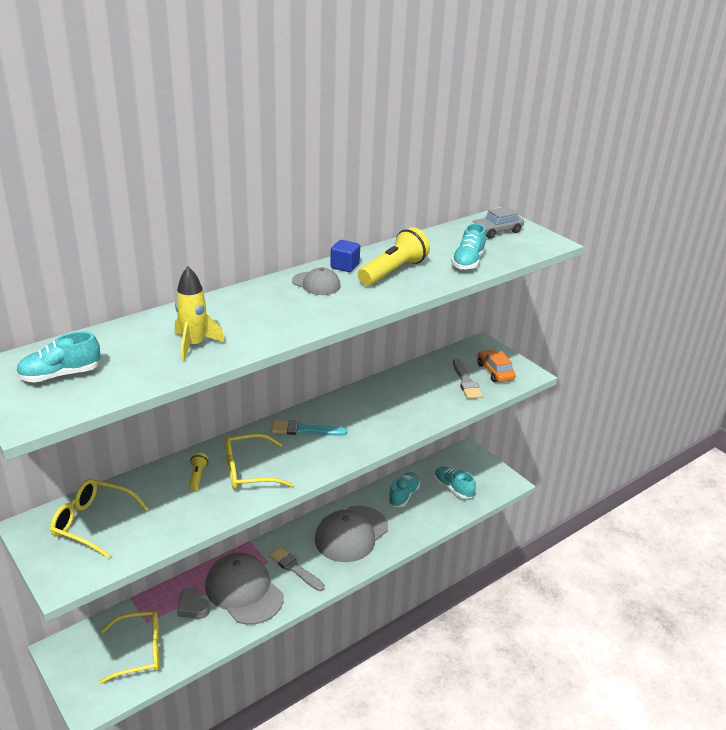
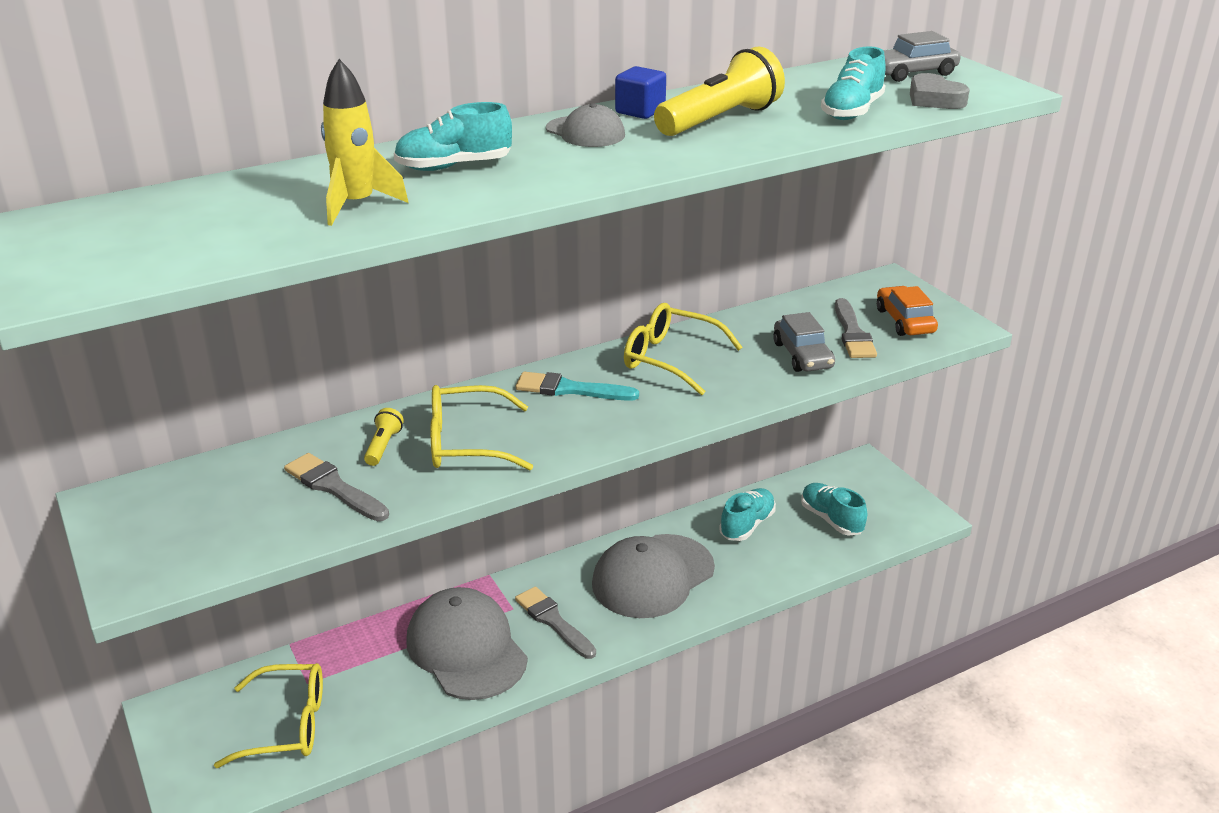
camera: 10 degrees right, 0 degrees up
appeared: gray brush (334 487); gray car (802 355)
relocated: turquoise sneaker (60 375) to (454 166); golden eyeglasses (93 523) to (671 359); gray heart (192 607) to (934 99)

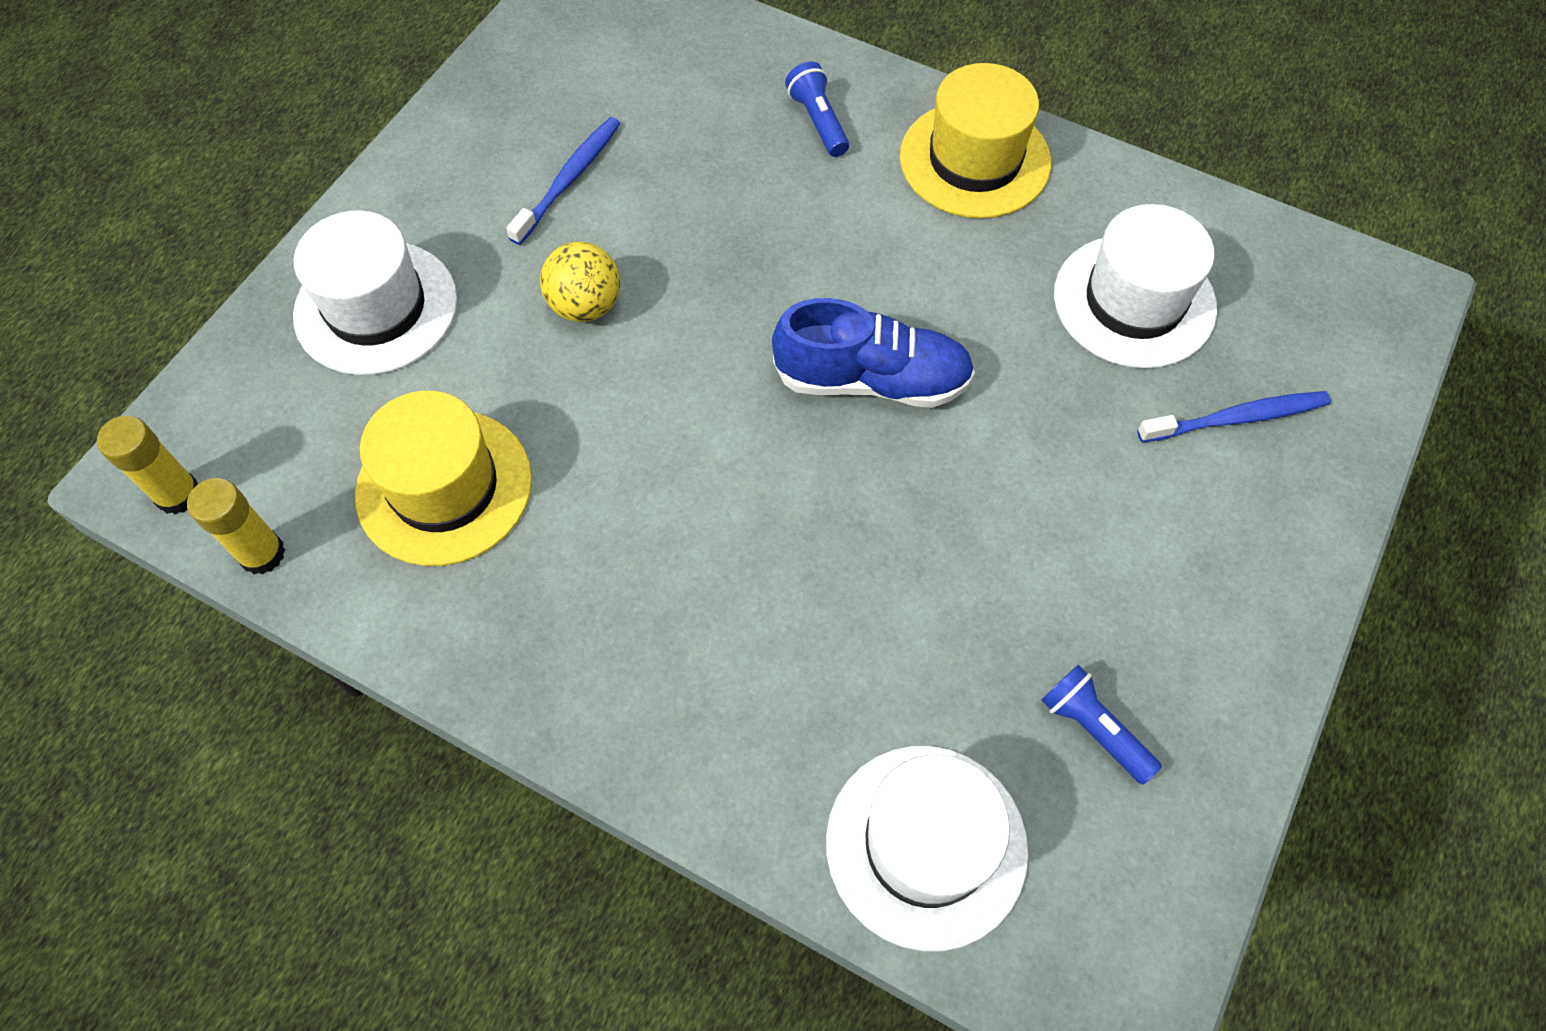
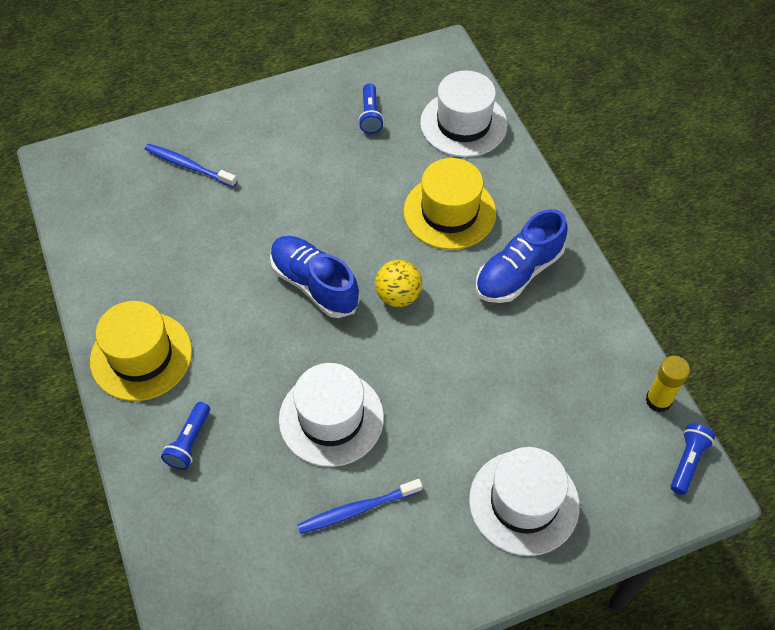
camera: 140 degrees left, 5 degrees down
appeared: royal blue sneaker (518 272)
relocated: white hat (1134 301) to (331 418); golden play ball (585 305) to (398 296); golden hat (444 487) to (449 212)
exchanged: golden glue stick (178 494) to royal blue torch (687 462)

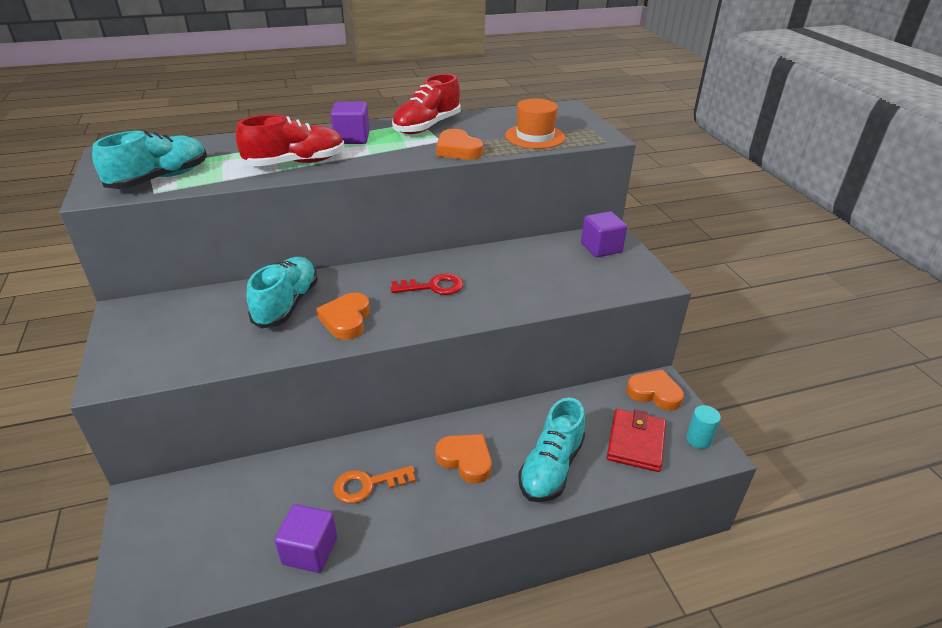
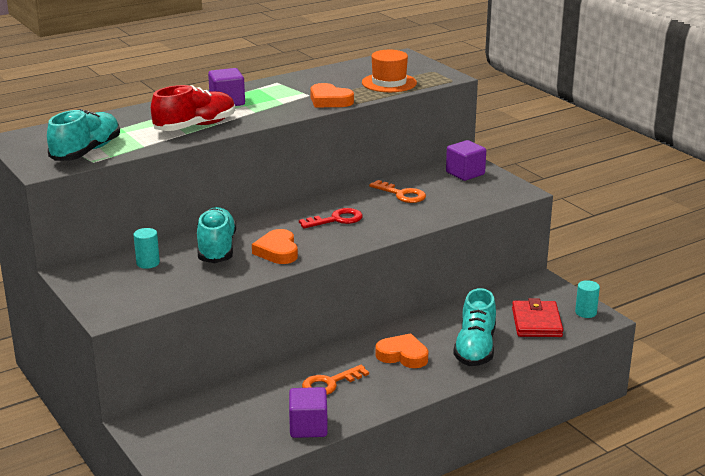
camera: 15 degrees left, 10 degrees down
missing: red sneaker (427 127); orange heart (654 393)
appeared: turquoise cylinder shape (148 263); orange key (402 194)

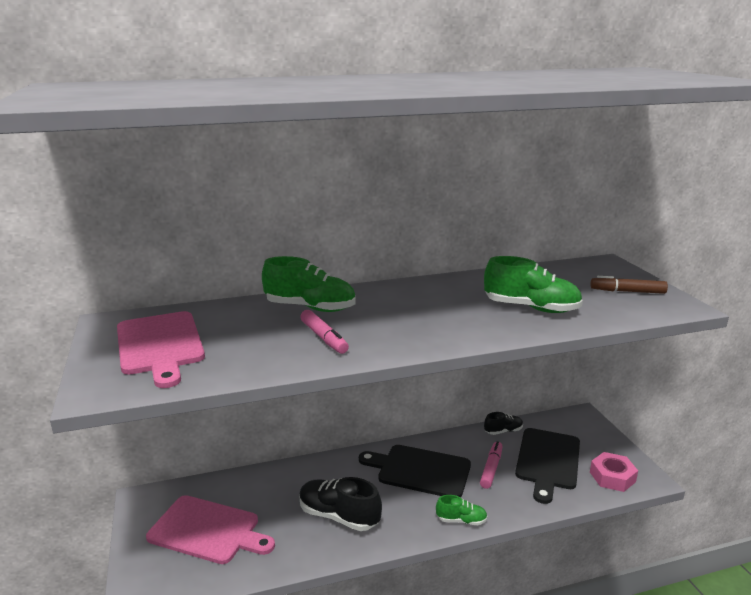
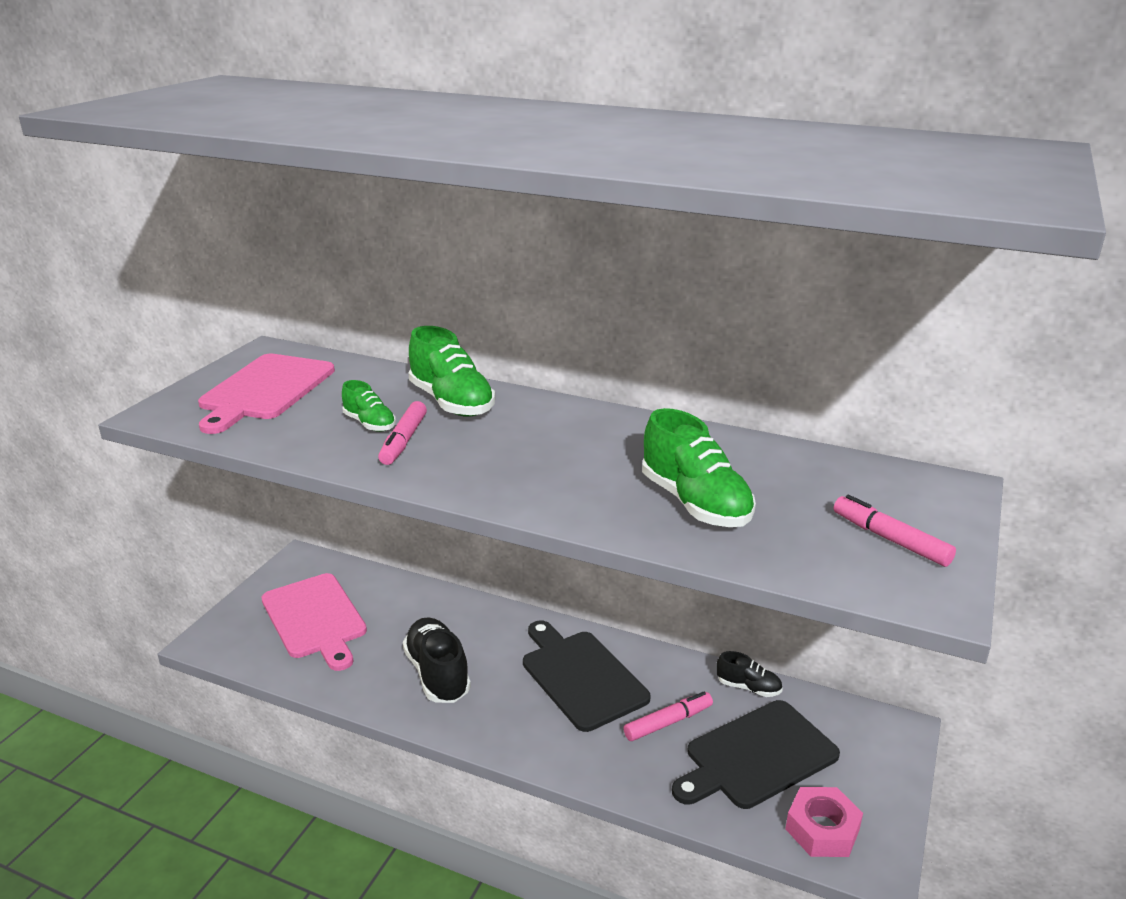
camera: 40 degrees right, 5 degrees up
relocated: emerald sneaker (461 520) to (370 424)
colour: russet felt pen (627 291) to pink felt pen (890 539)

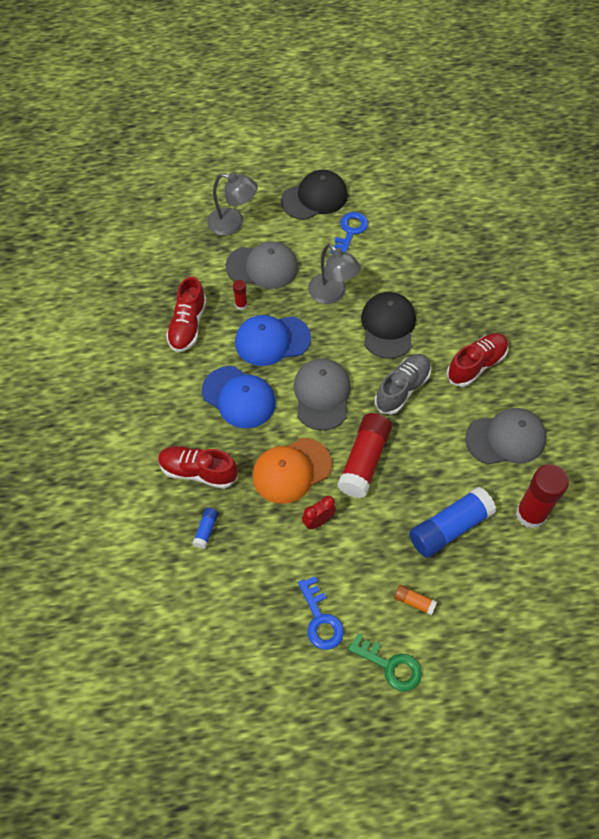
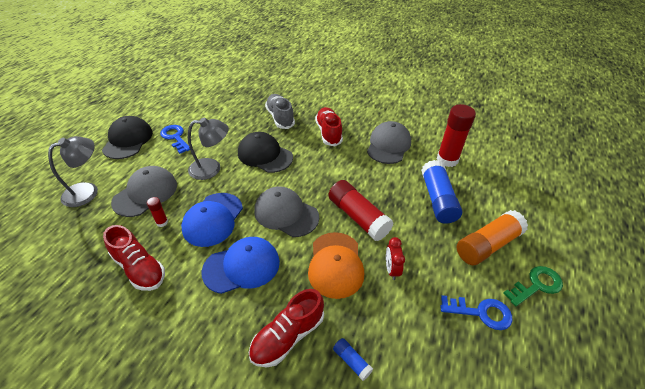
camera: 60 degrees left, 15 degrees down
relocated: gray sneaker (402 389) to (280 118)
size: orange glue stick (414 602) = (487 245) x2.20

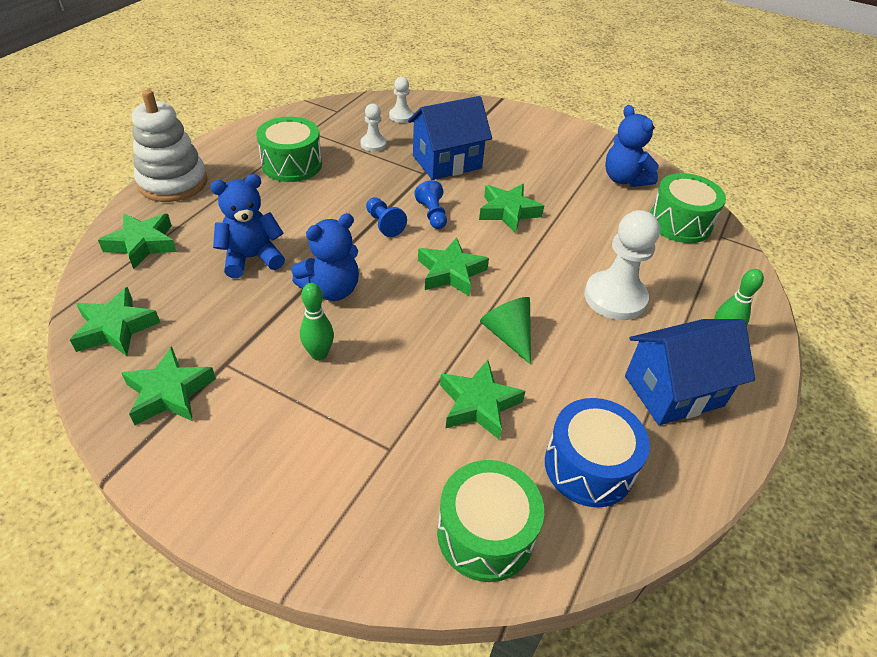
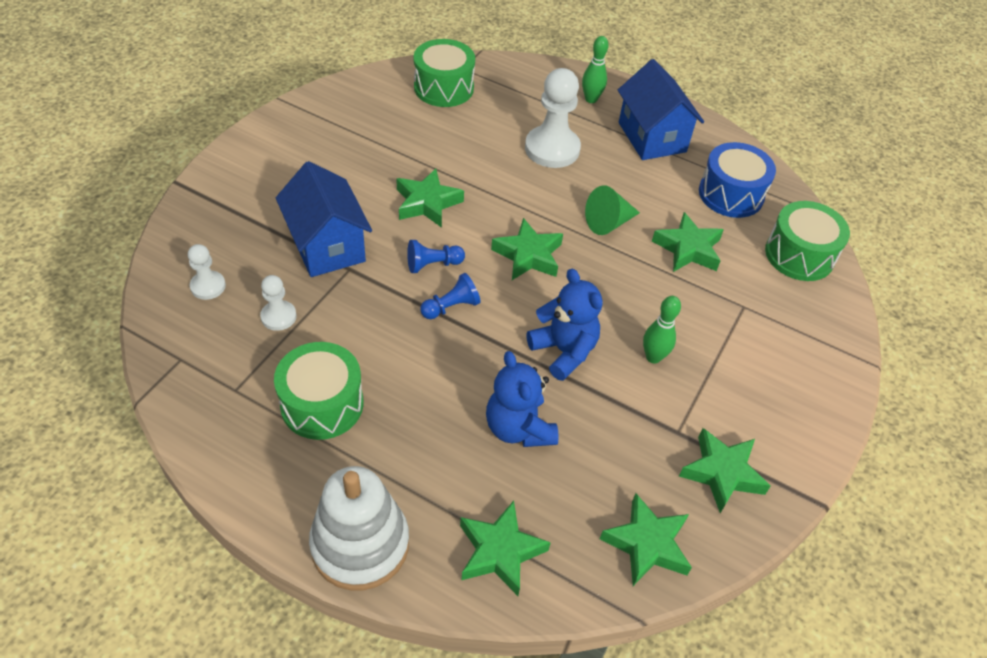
camera: 90 degrees left, 5 degrees up
missing: royal blue teddy (624 179)

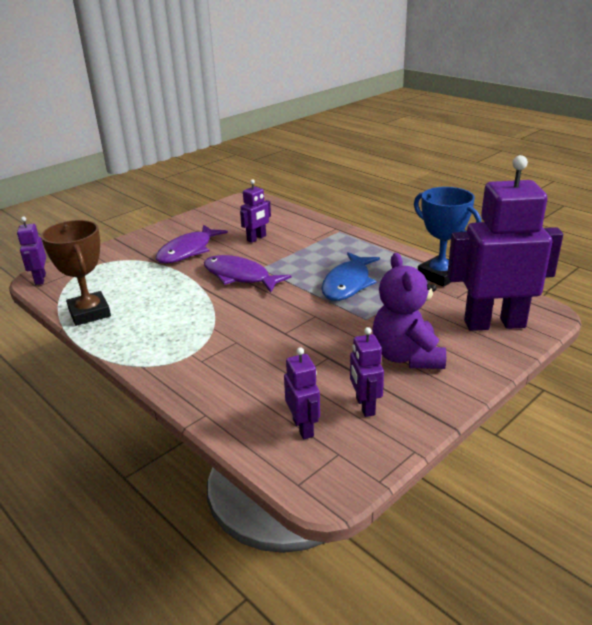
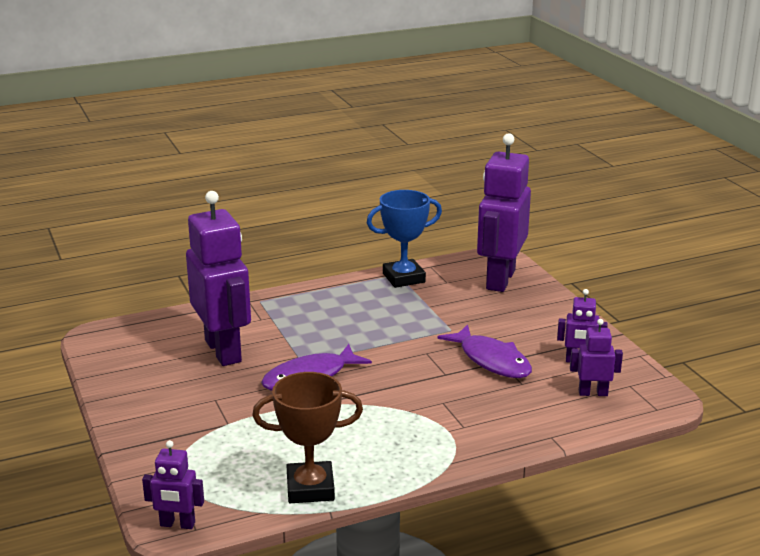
camera: 70 degrees left, 5 degrees down
missing: royal blue fish figure (348 284); purple teddy (407 356)
relocated: purple fish figure (188 251) to (491 360)
size: purple robot (256 238) = (223 351) x2.16

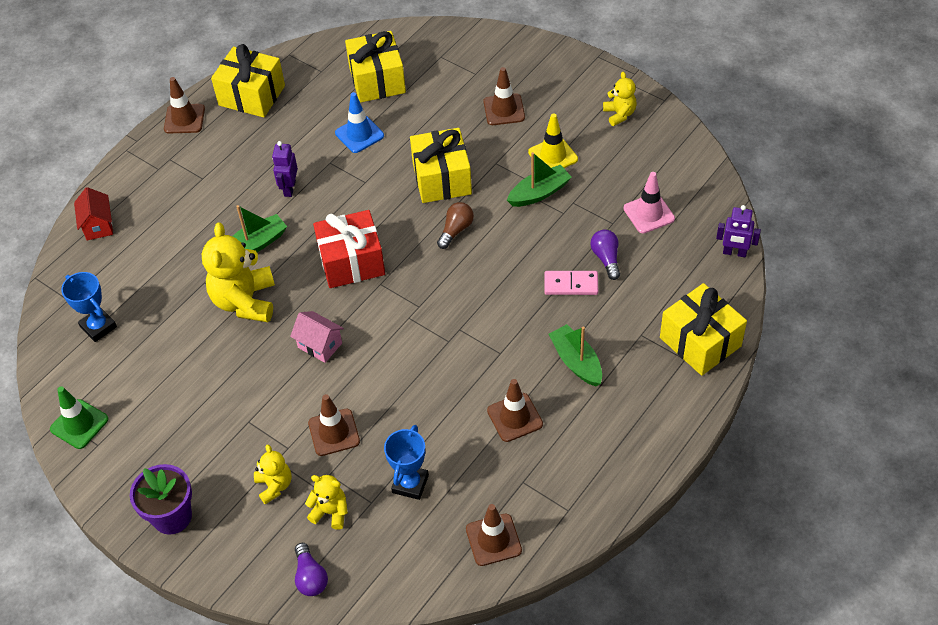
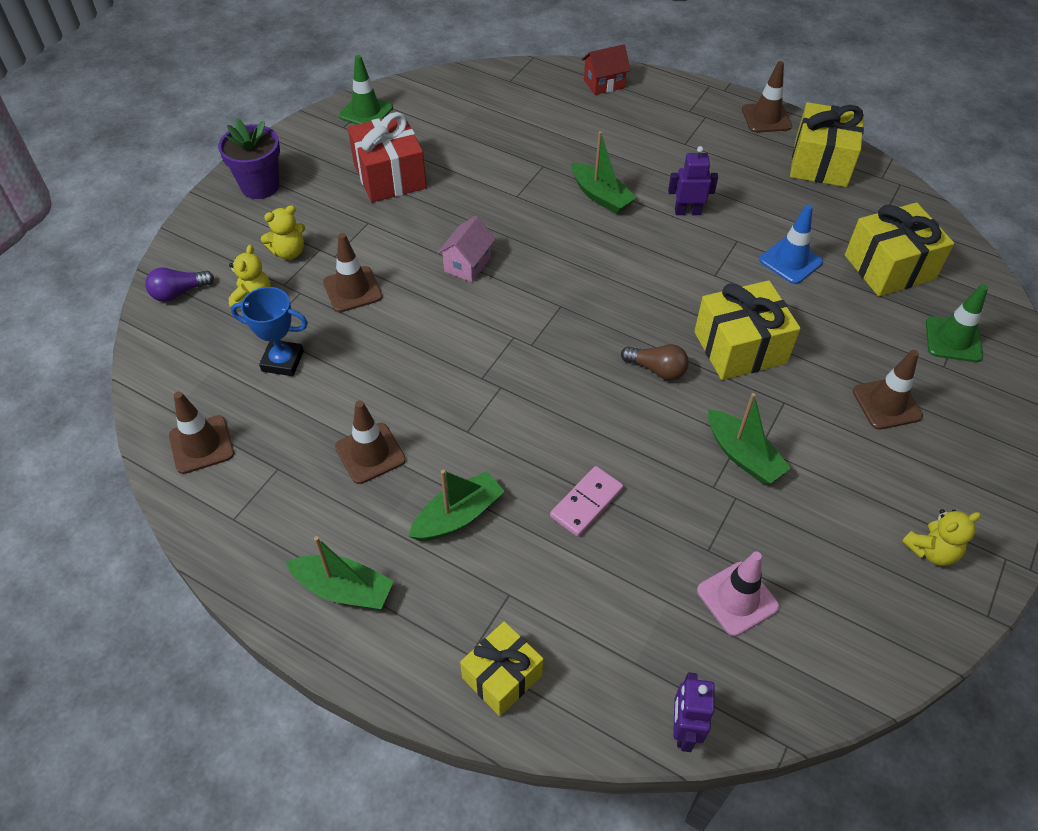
camera: 80 degrees right, 0 degrees up
missing: royal blue award cup (98 327); golden teddy (245 301); golden safety cone (553 156); purple lightbulb (606 258)
appeared: emerald boat (344 589); emerald safety cone (953 339)
relocated: red gift (351 262) to (390 176)
spun: pink domino (571 285) = (586 503) 45 degrees clockwise
size: golden gift (700 342) = (502 676) x0.65

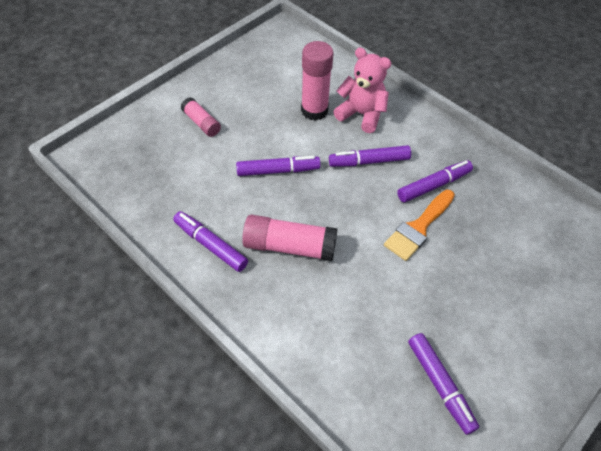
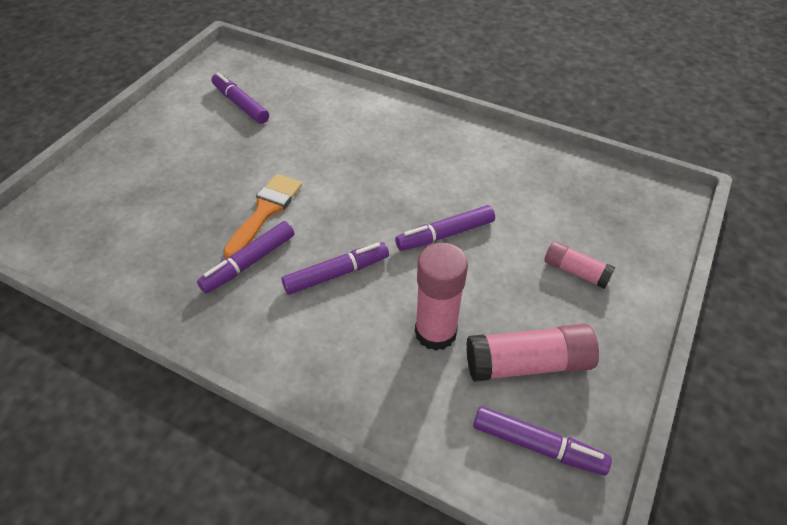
camera: 165 degrees right, 5 degrees down
missing: pink teddy (361 114)
relocated: pink glue stick (289 246) to (527 364); purple felt pen (211 245) to (537 445)

